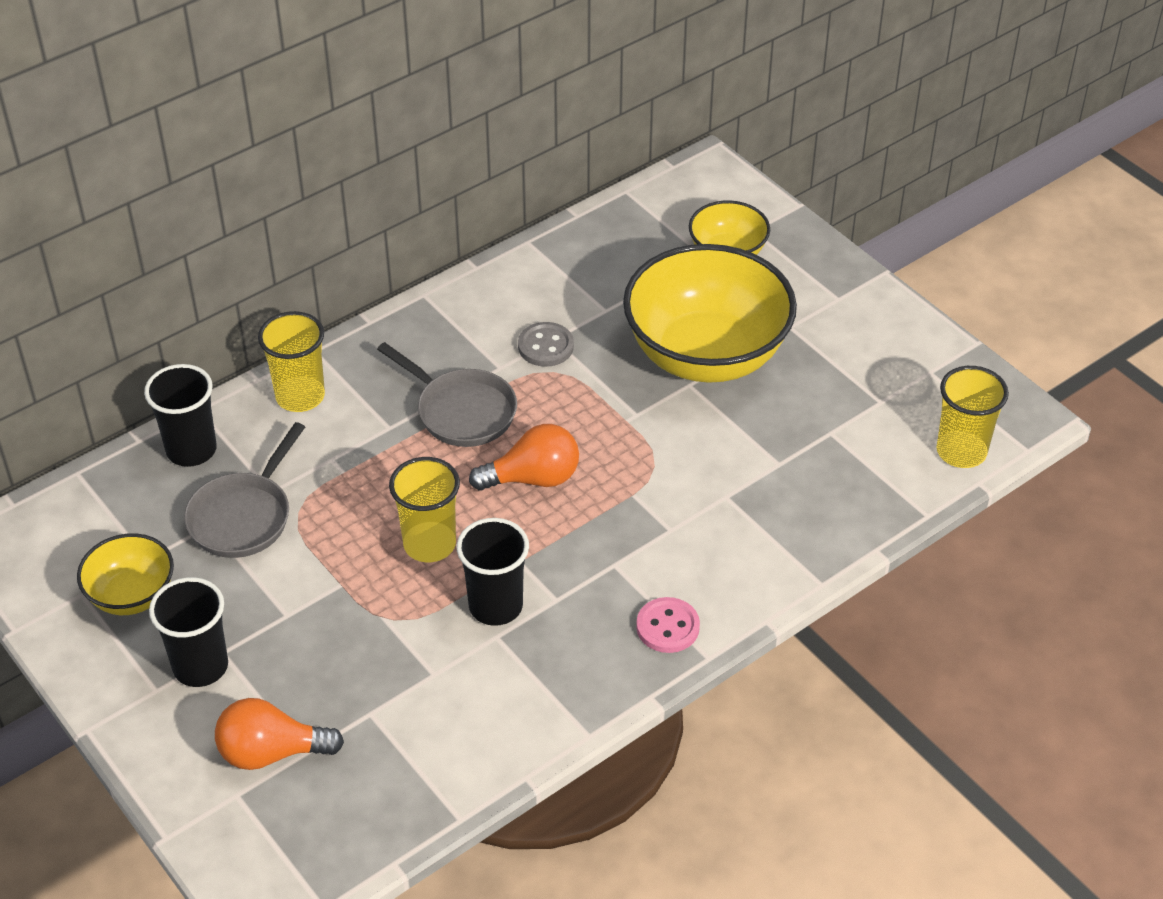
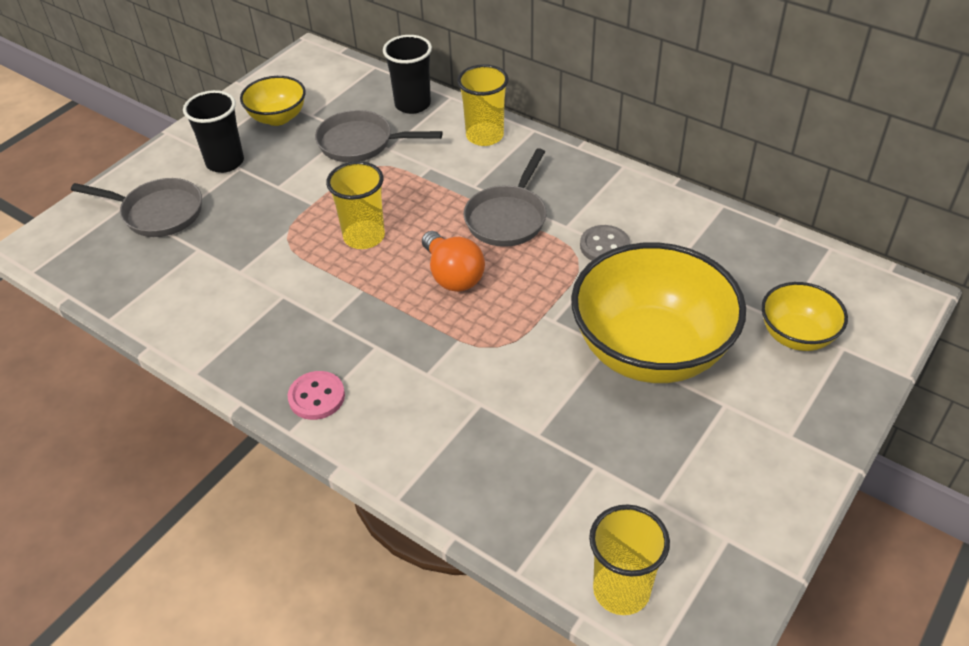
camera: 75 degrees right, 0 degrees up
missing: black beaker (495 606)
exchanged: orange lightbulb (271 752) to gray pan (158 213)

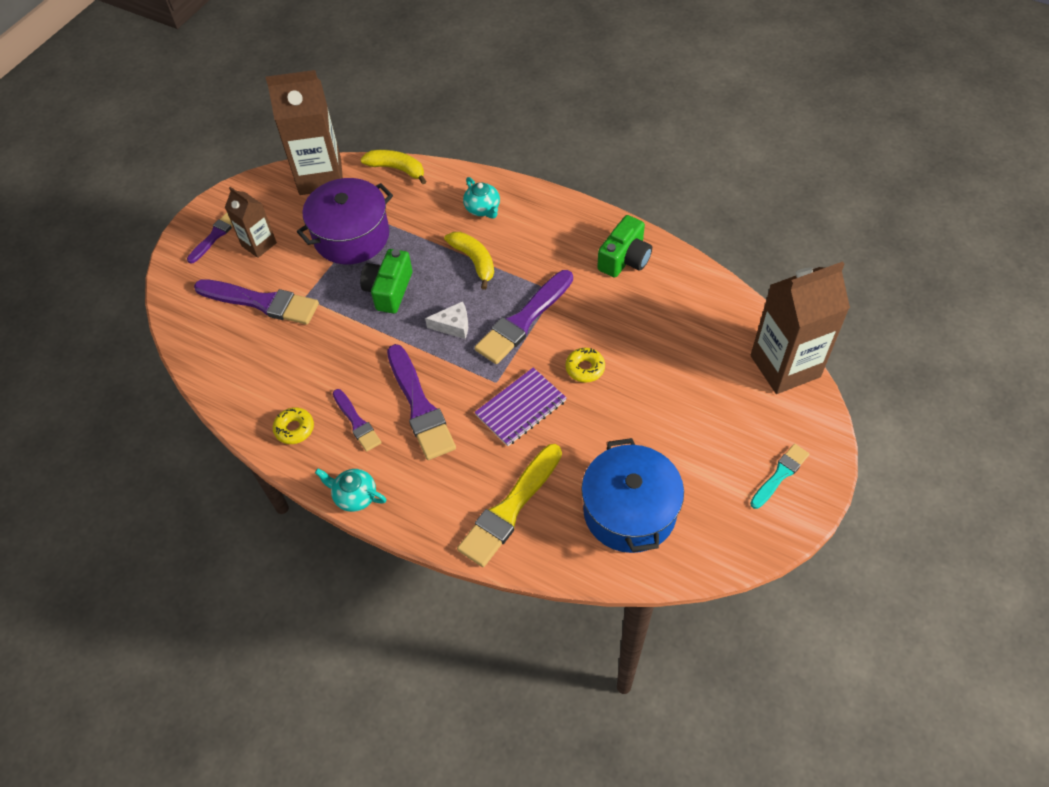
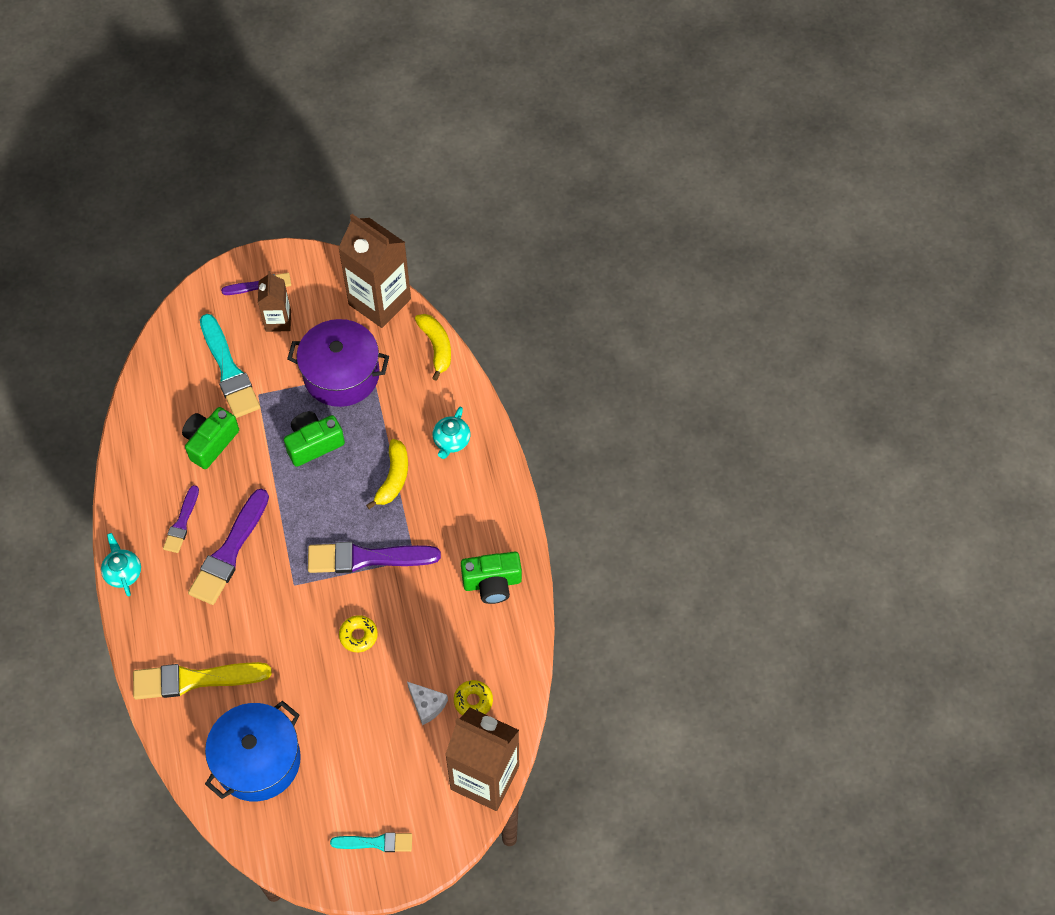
camera: 45 degrees right, 5 degrees up
missing: purple exercise book (521 408)
appeared: emerald camera (210 442)
relocated: white cheese (453 325) to (427 705); golden glazed donut (294 429) to (473 701)
colour: purple brush (262 302) to turquoise brush (229 371)

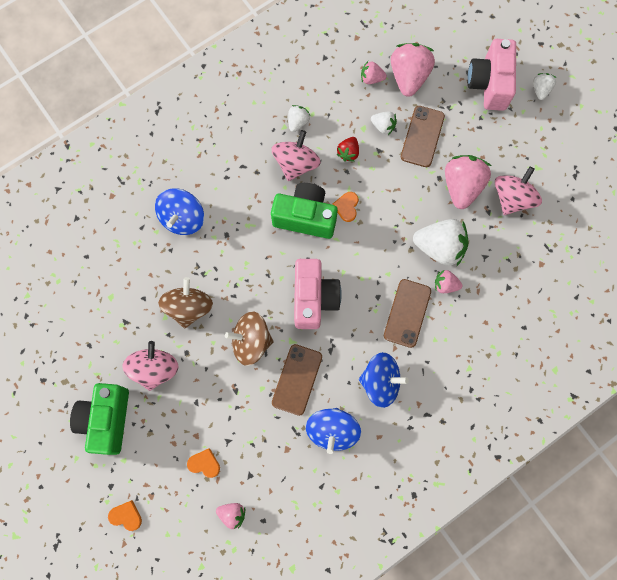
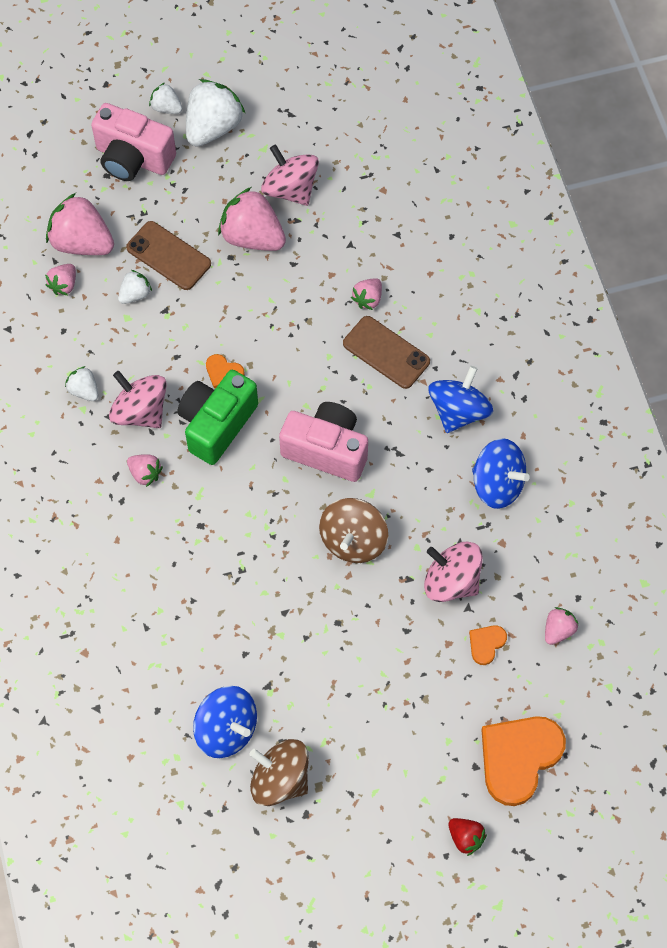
camera: 70 degrees left, 10 degrees down
missing: emerald camera (107 419); russet mobile phone (297 379)
appeared: pink toy strawberry (145 473)
relocated: white toy strawberry (439 247) to (213 127); royal blue whirligig (183 218) to (226 729); russet whirligig (189 307) to (280 779); pink whirligig (155 369) to (451 581); red toy strawberry (348 153) to (465 838)
size: orange heart (126 516) = (519 758) x2.18

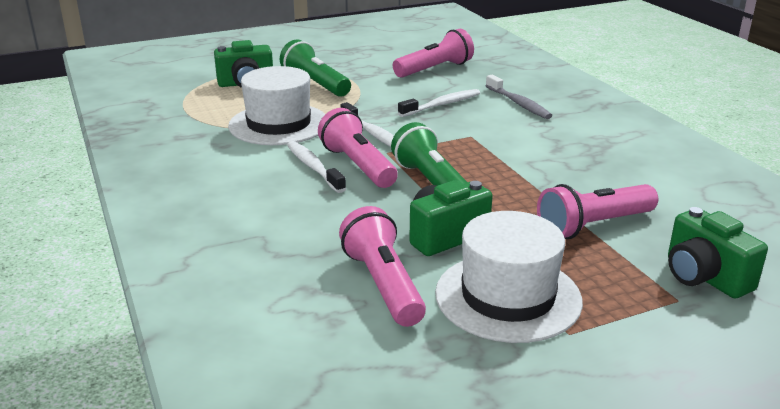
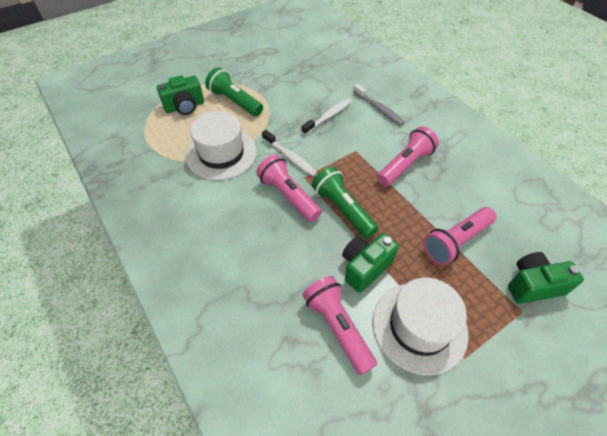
camera: 10 degrees left, 25 degrees up
missing: white toothbrush (313 167)
relocated: pink torch (434 69) to (405 165)
spun: emerald camera (704 277) = (533 285) 120 degrees clockwise

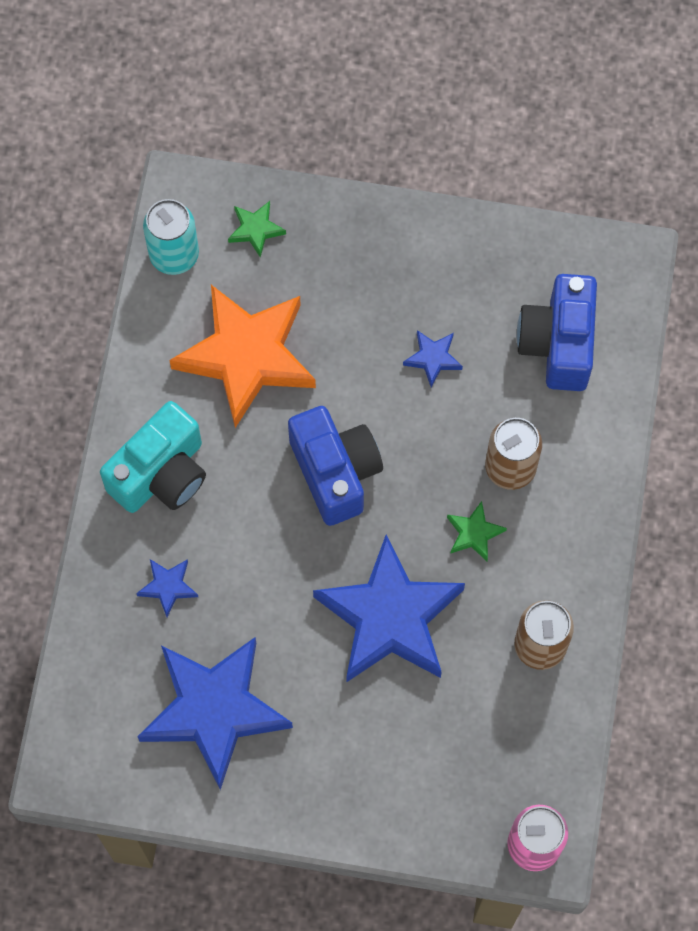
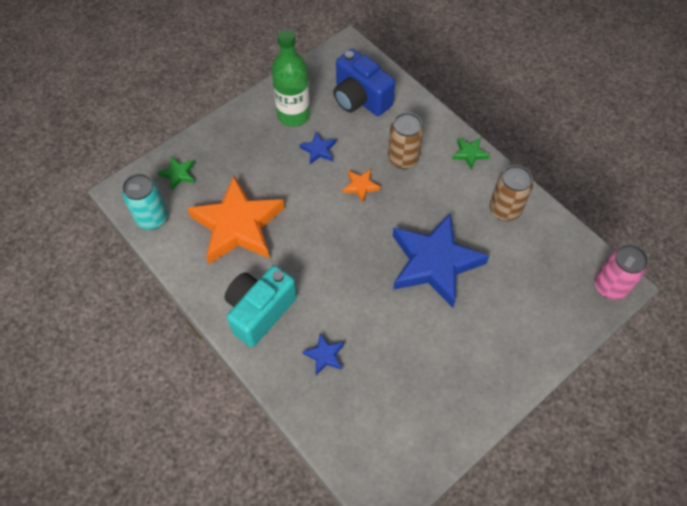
camera: 50 degrees left, 10 degrees down
missing: royal blue star shape (214 710); royal blue camera (335 472)
appeared: emerald drink bottle (293 115); orange star shape (360 186)
relocated: emerald star shape (474 533) to (469 154)
spun: turquoise camera (161 474) = (260 311) 135 degrees counterclockwise

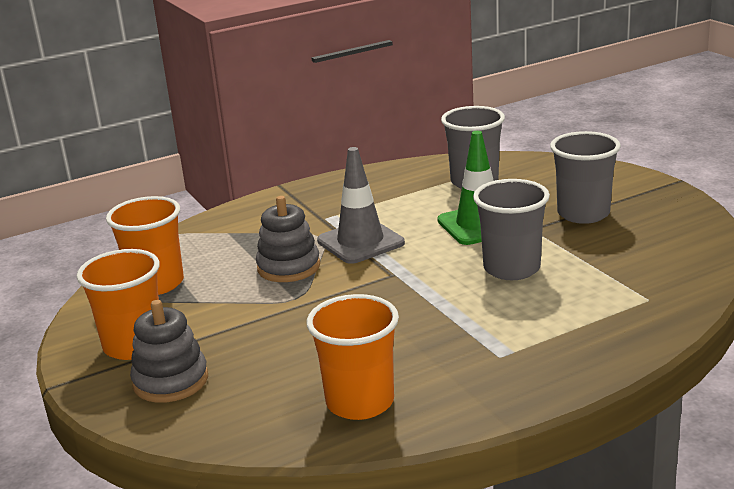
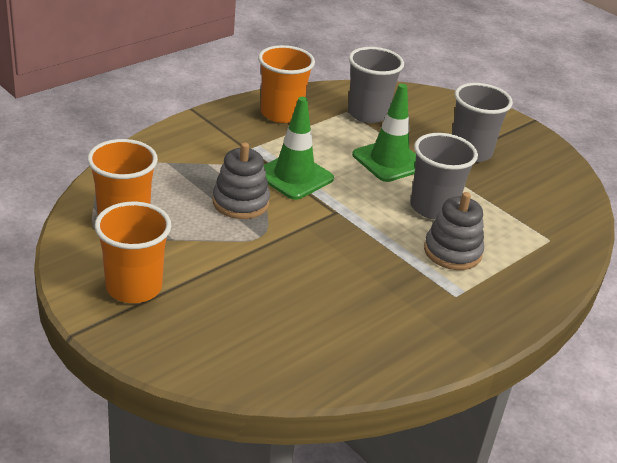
camera: 20 degrees left, 10 degrees up
relocated: orange beaker (360 402) to (281 113); gray ring stacker (171 381) to (452 252)
colour: gray safety cone (360 242) to emerald safety cone (294 176)

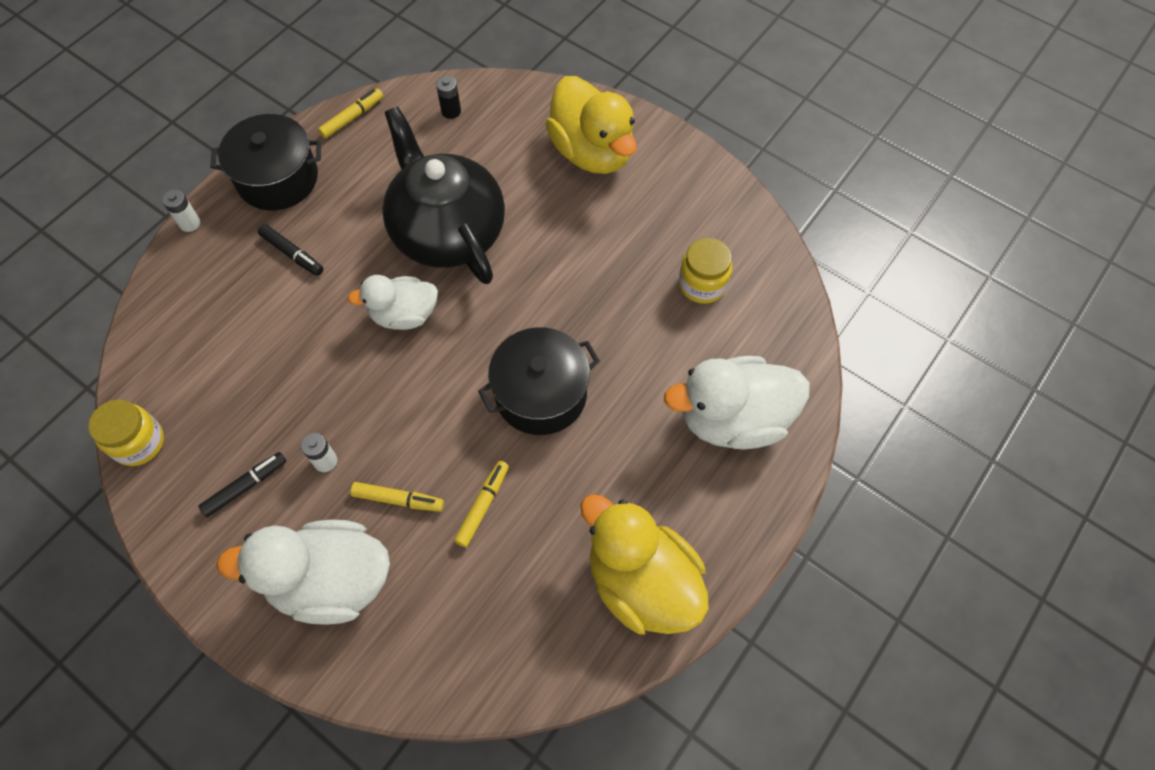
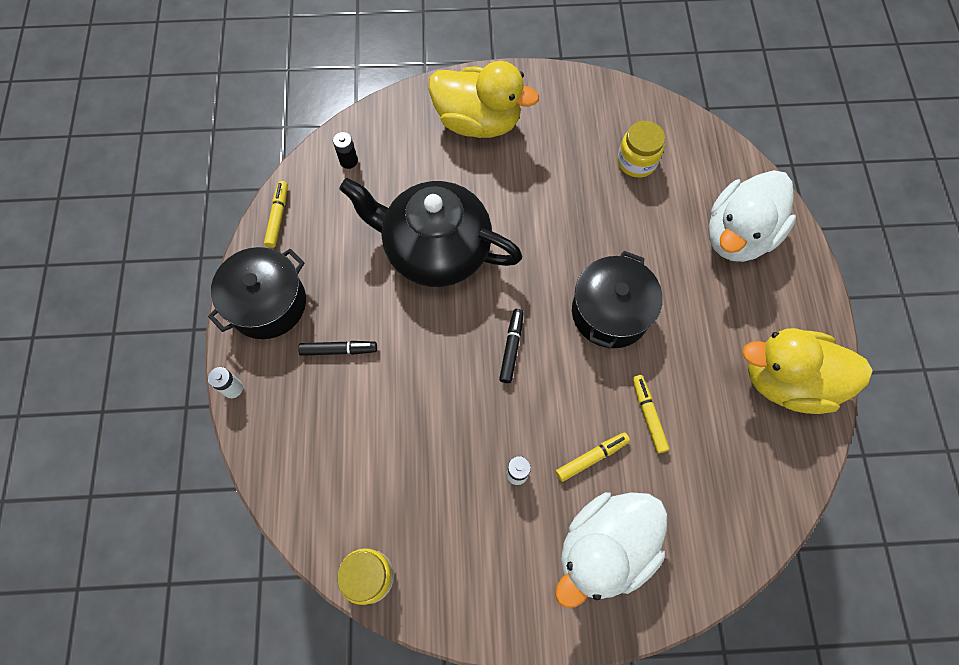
camera: 40 degrees left, 5 degrees up
missing: white duck (404 315)
relocated: black felt pen (246 486) to (511 347)

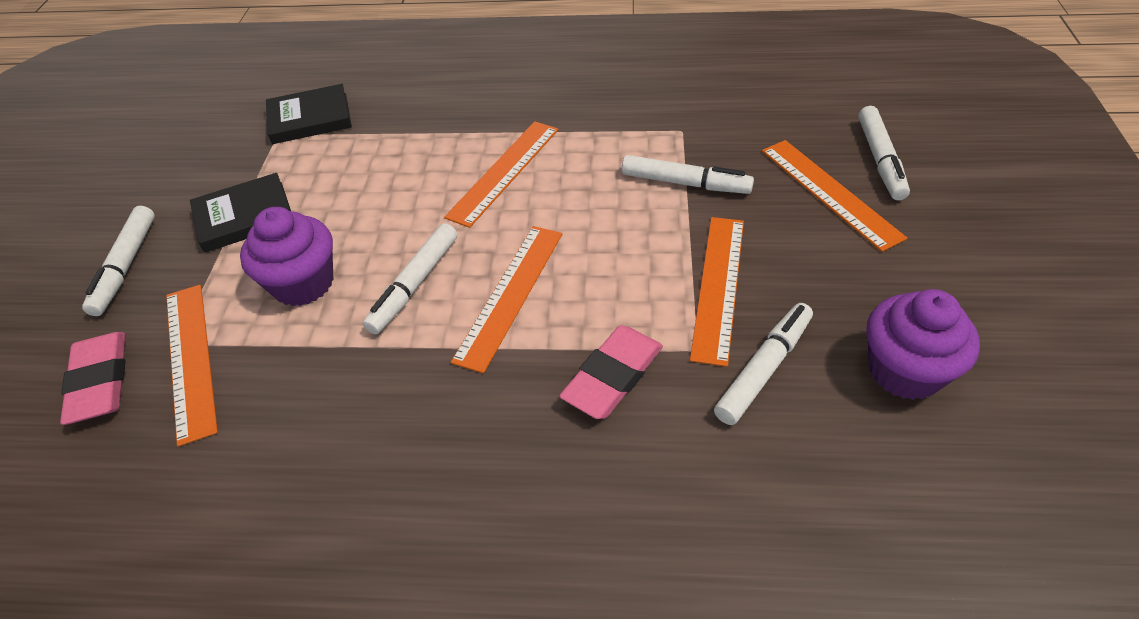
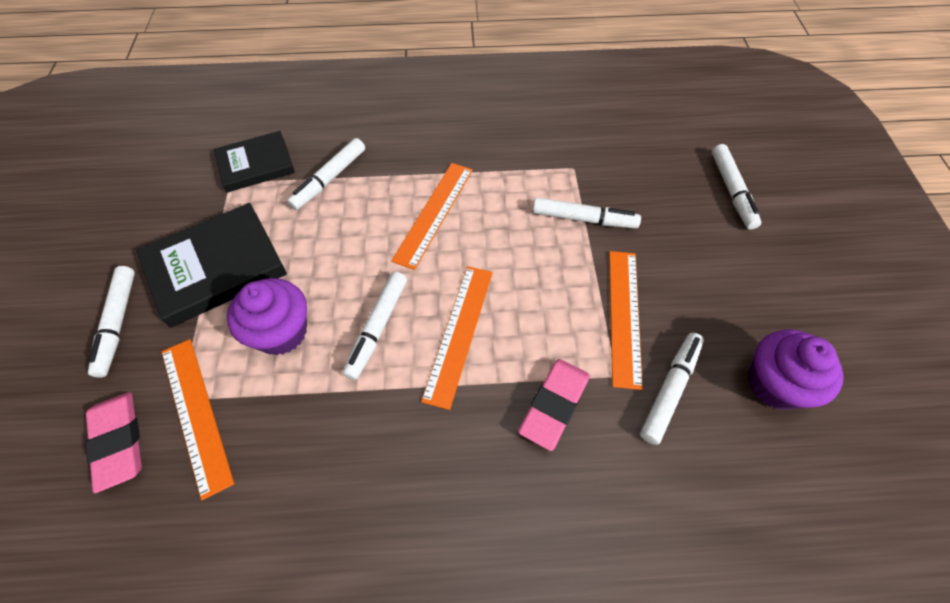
camera: 10 degrees left, 10 degrees up
missing: orange straightedge (829 192)
appeared: white felt pen (329 179)
size: black hardback (244 217) = (216 268) x1.53

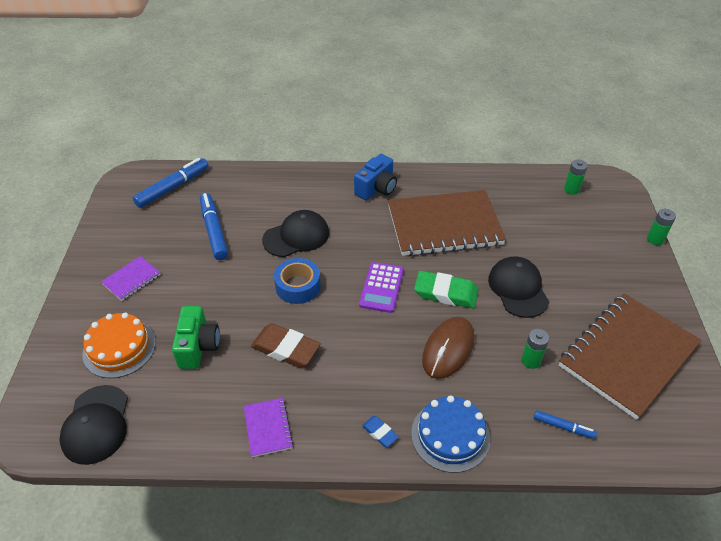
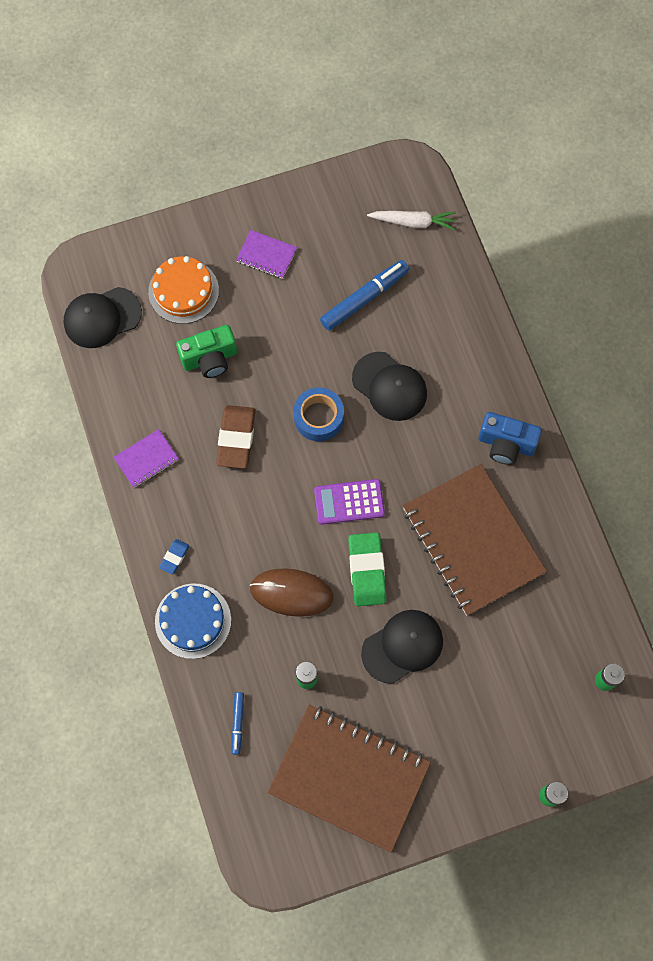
camera: 70 degrees right, 25 degrees up
exchanged: royal blue felt pen (173 187) to white root vegetable (413 222)

